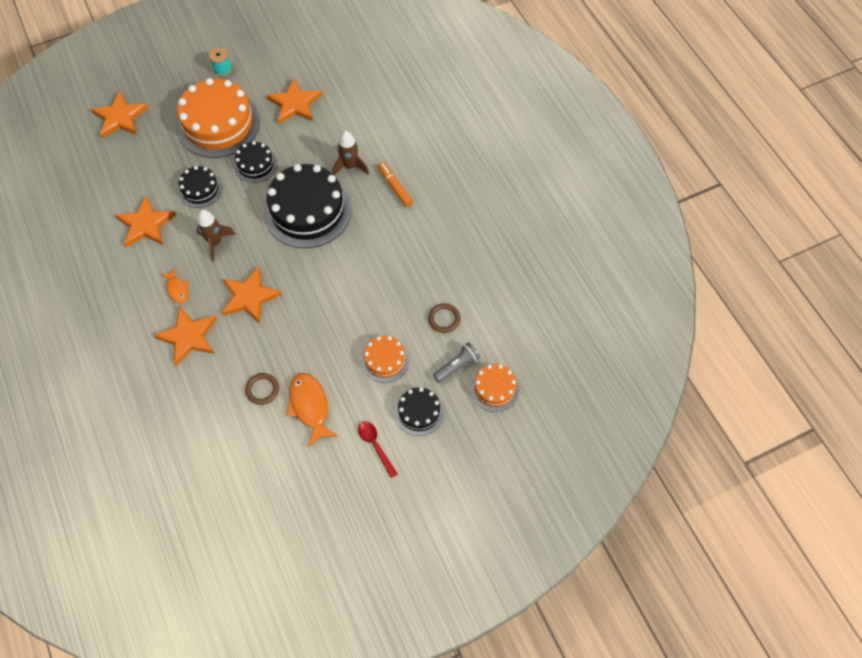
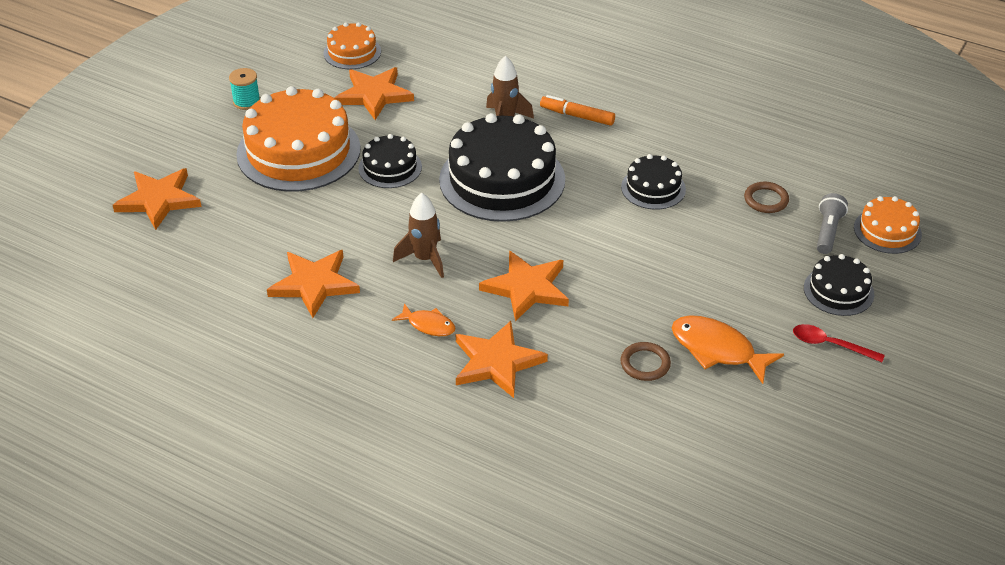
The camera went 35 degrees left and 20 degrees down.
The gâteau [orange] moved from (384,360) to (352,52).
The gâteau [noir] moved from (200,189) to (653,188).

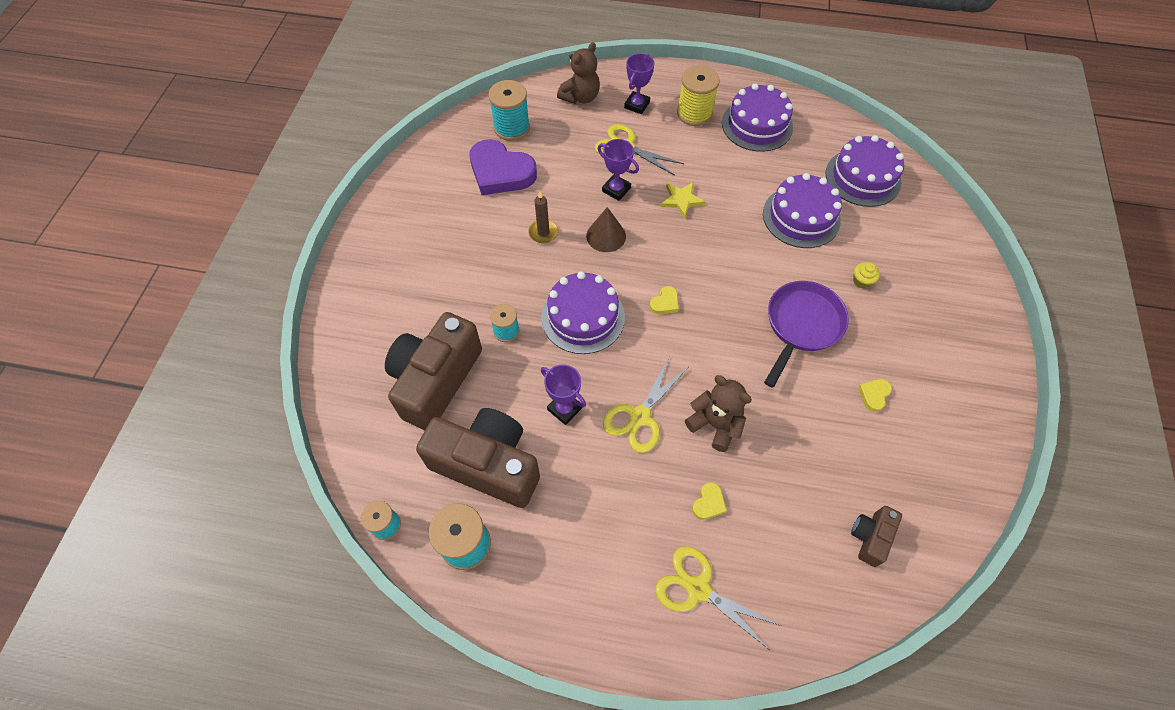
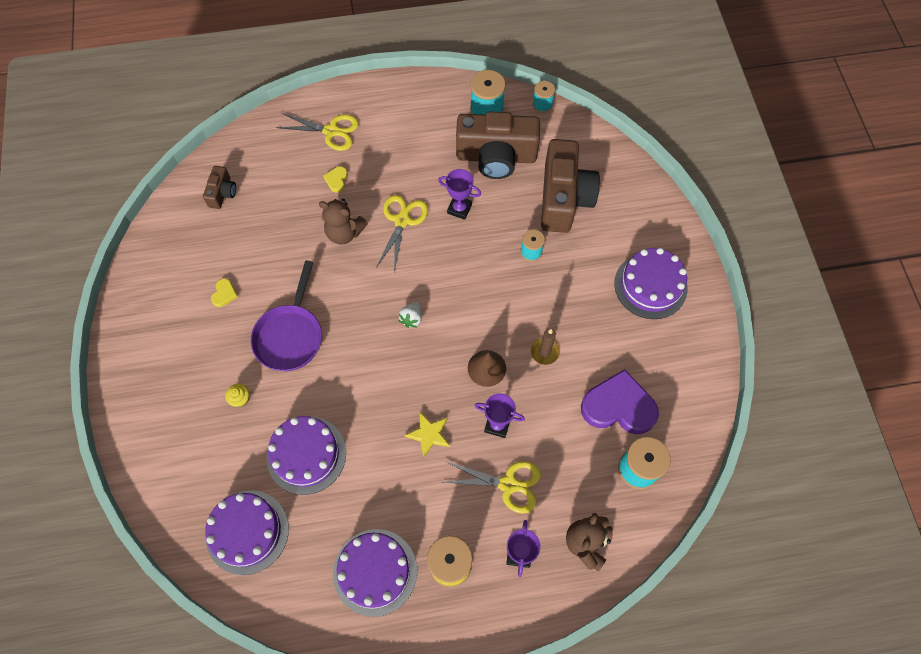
The camera went 160 degrees right and 5 degrees up.
The cœur [jaune] at (665,303) was replaced by the fraise [blanc] at (411,318).
The gâteau [violet] moved from (583,317) to (650,286).

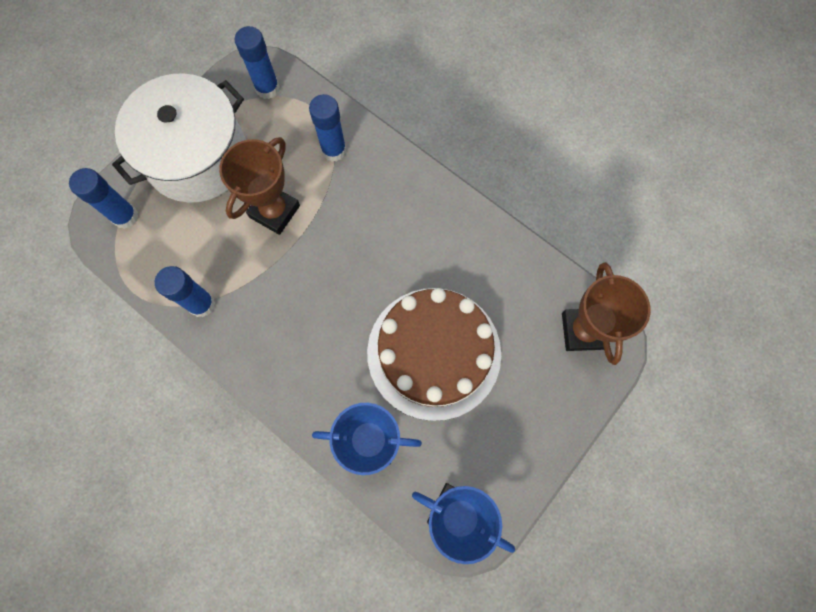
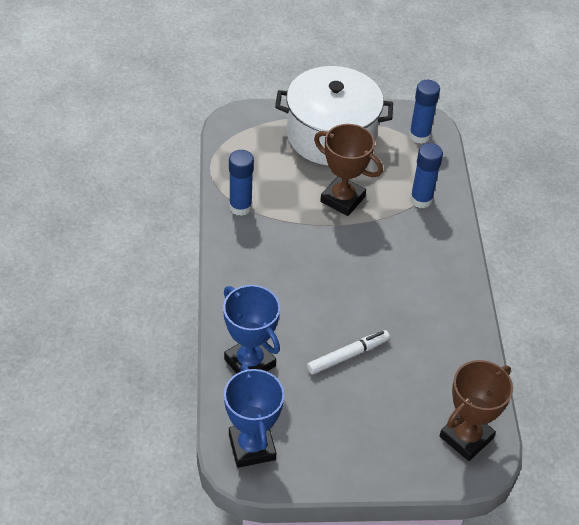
The camera went 45 degrees right and 25 degrees down.
The gâteau [marron] at (434,352) was replaced by the feutre [blanc] at (348,355).
The trophée [marron] at (274,211) turned 45 degrees clockwise.
The bâton de colle [bleu] at (125,216) disappeared.

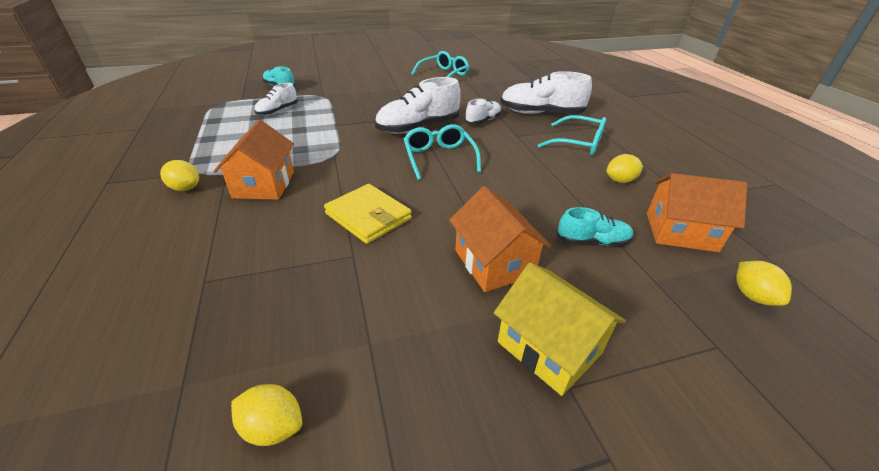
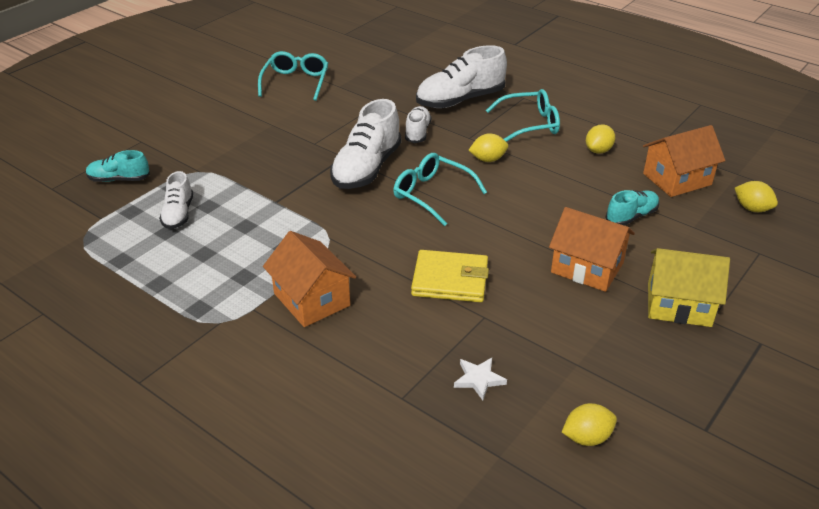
The camera went 35 degrees left and 0 degrees up.
The étoile [blanc] at (479,379) appeared.
The citron [jaune] moved from (185,188) to (488,159).

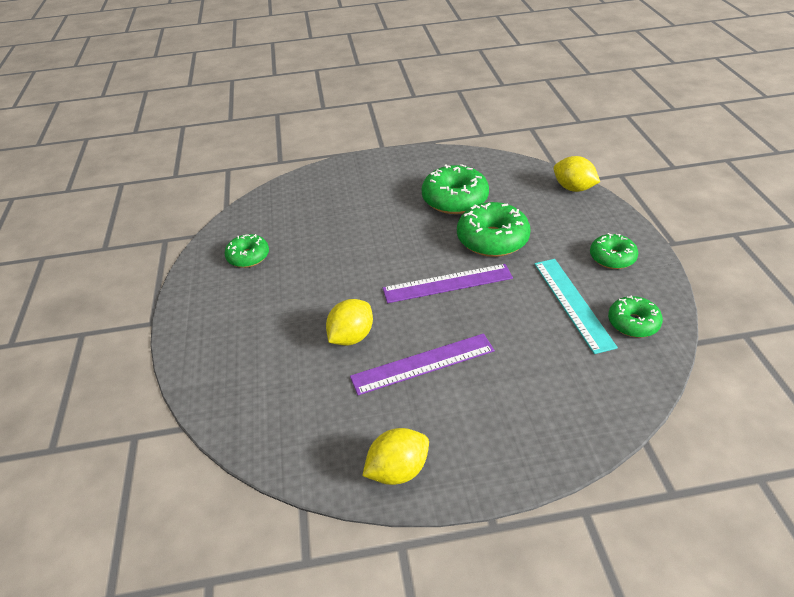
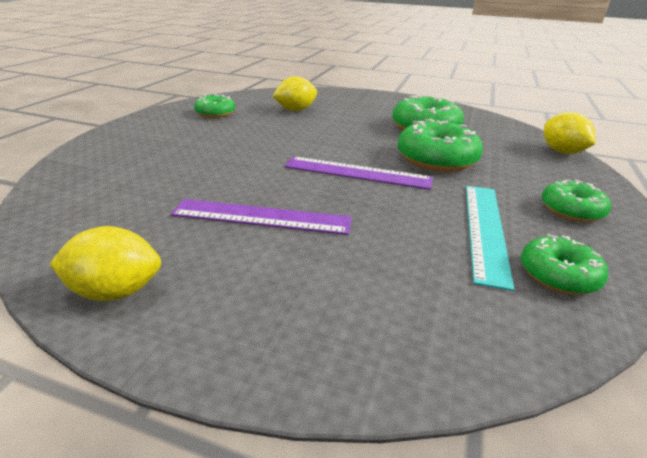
The camera went 25 degrees right and 10 degrees down.
The citron [jaune] moved from (351,337) to (295,110).

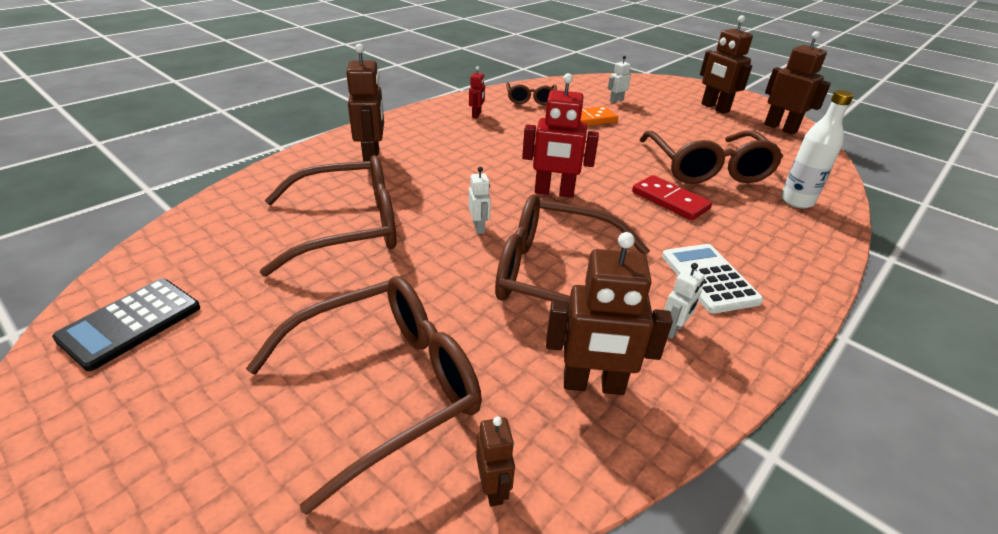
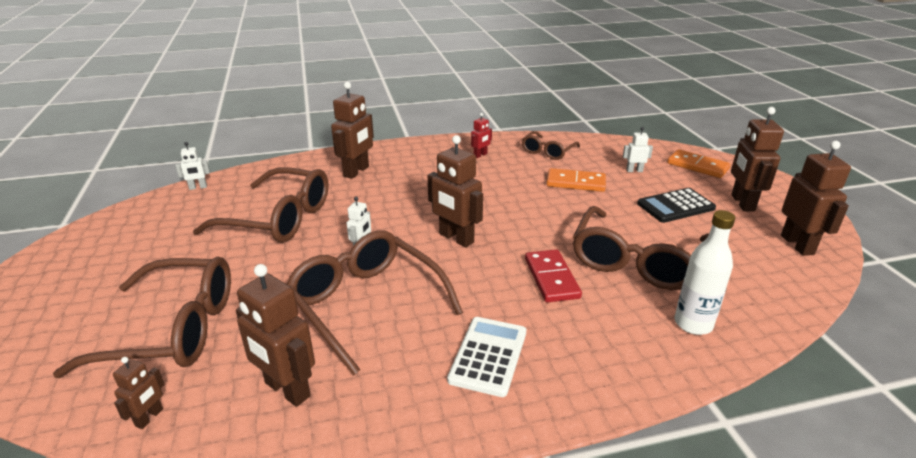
The camera went 35 degrees right and 5 degrees down.
The robot [blanc] moved from (673,329) to (198,187).
The robot [rouge] at (554,192) became the robot [marron] at (456,238).
The calculatrice [noir] moved from (130,323) to (675,206).
The domino [orange] at (697,166) appeared.

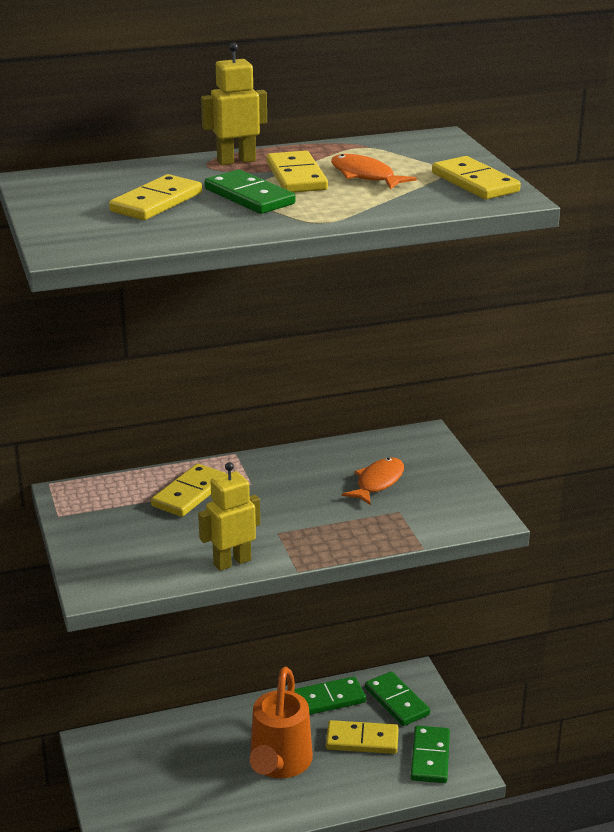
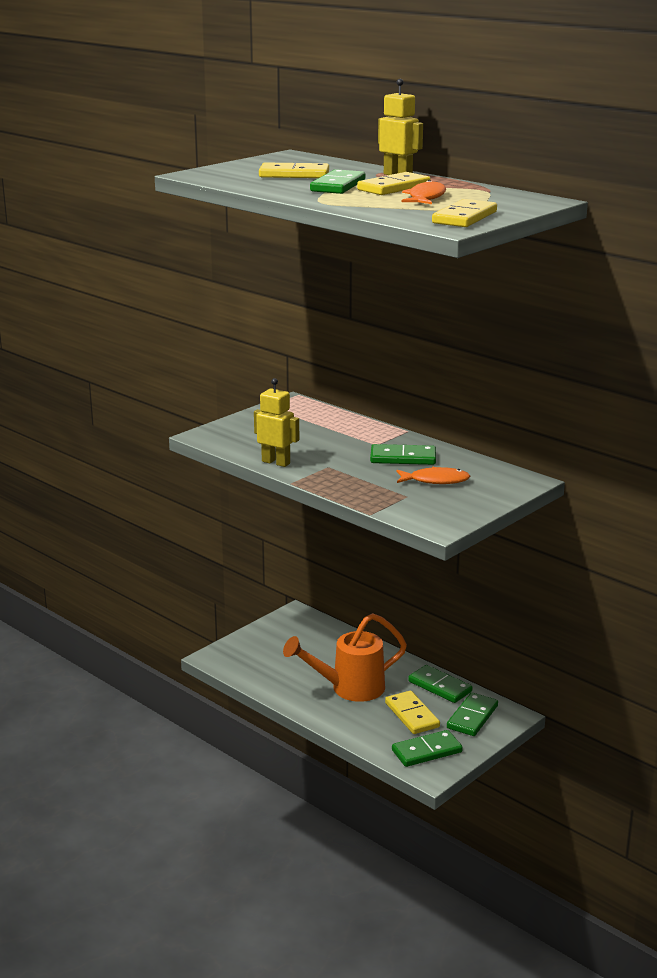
The camera went 60 degrees right and 5 degrees down.
The domino [vert] at (403,458) appeared.
The domino [jaune] at (189,493) disappeared.

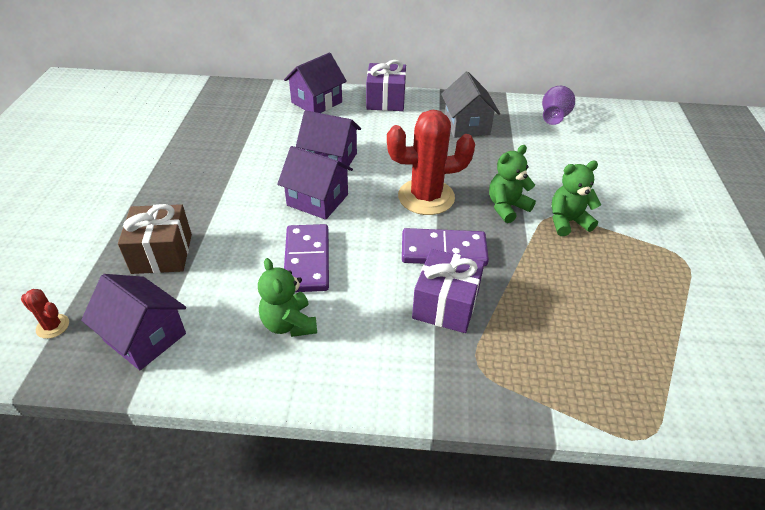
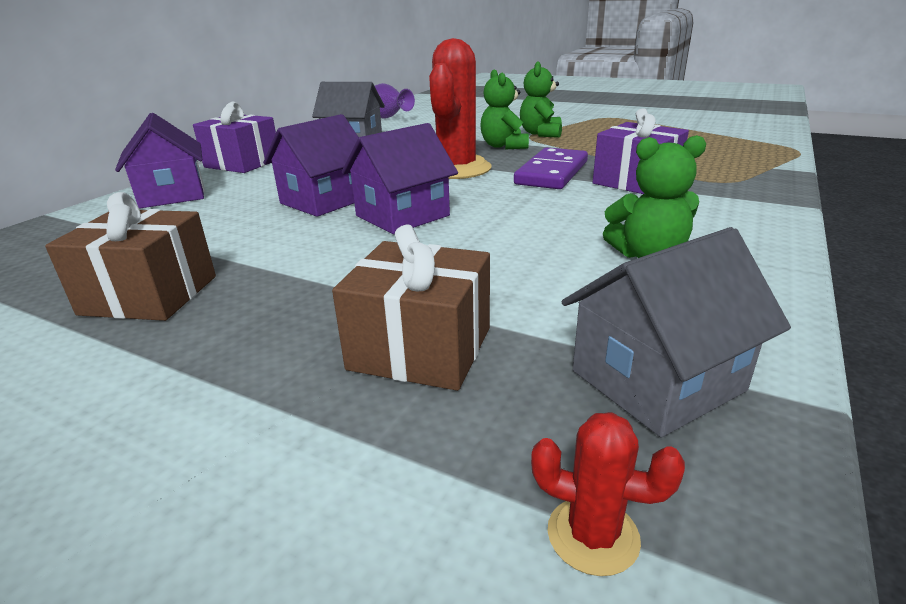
The camera went 65 degrees left and 15 degrees down.
The cadeau [marron] at (149,295) appeared.
The cactus [rouge] at (53,326) turned 60 degrees clockwise.
The maison [violet] at (145,337) became the maison [gris] at (657,380).
The domino [violet] at (307,260) disappeared.

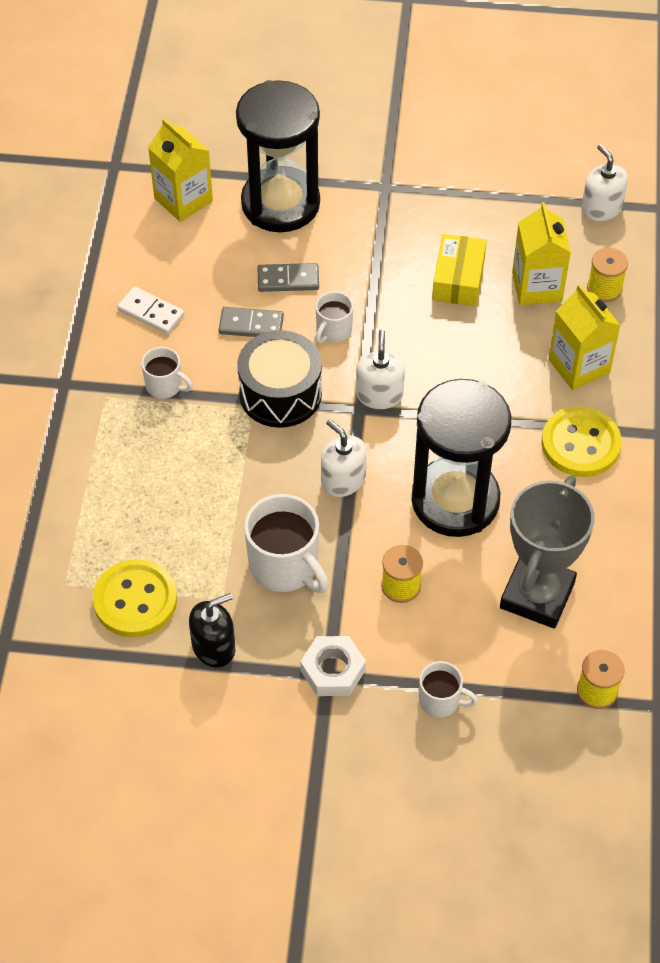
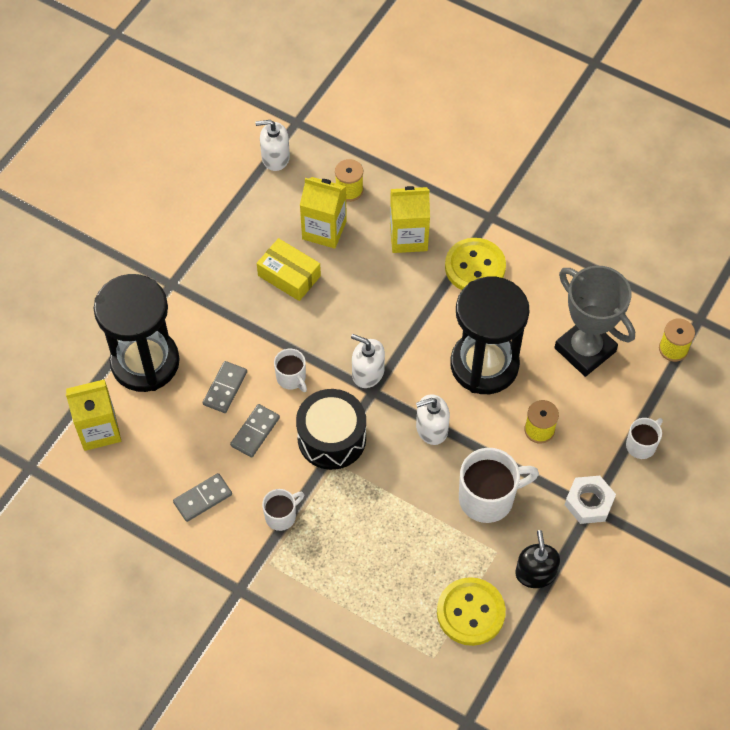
The camera went 65 degrees left and 5 degrees up.
The domino [blanc] at (151,312) became the domino [gris] at (203,498).

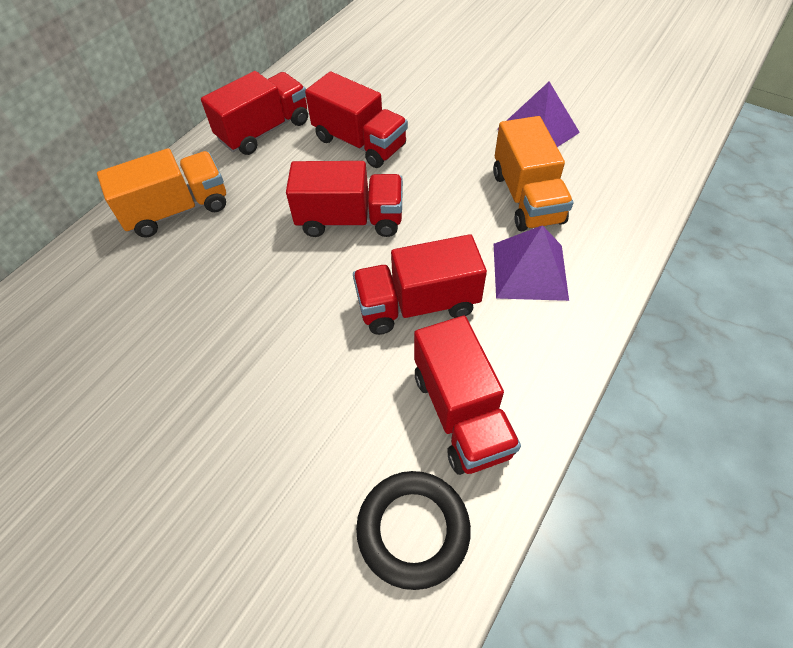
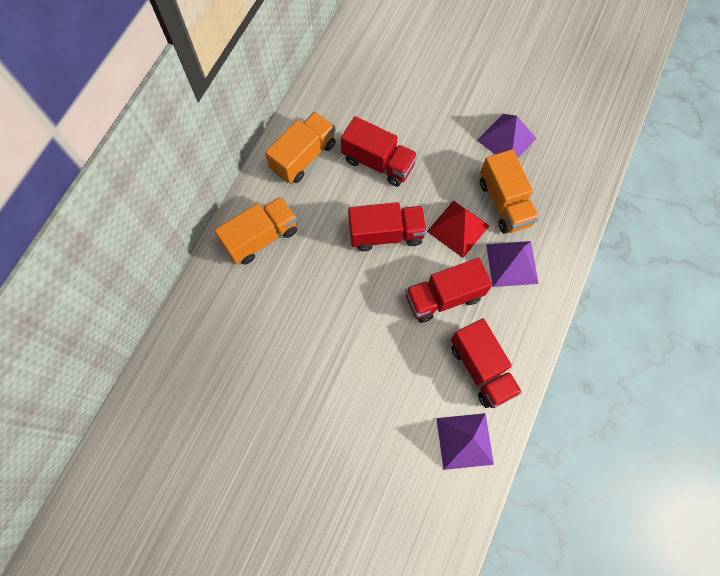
The camera went 10 degrees left and 15 degrees up.
The camion [rouge] at (264,130) became the camion [orange] at (303,157).
The pyramide [rouge] at (458,228) appeared.
The anneau [noir] at (413,530) was replaced by the pyramide [violet] at (464,441).

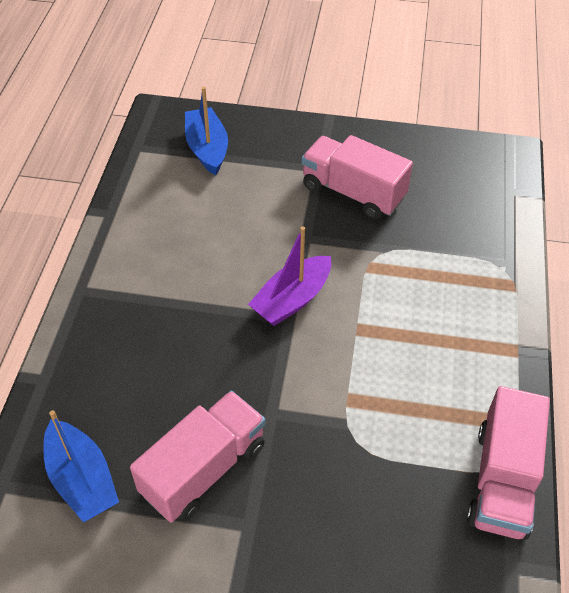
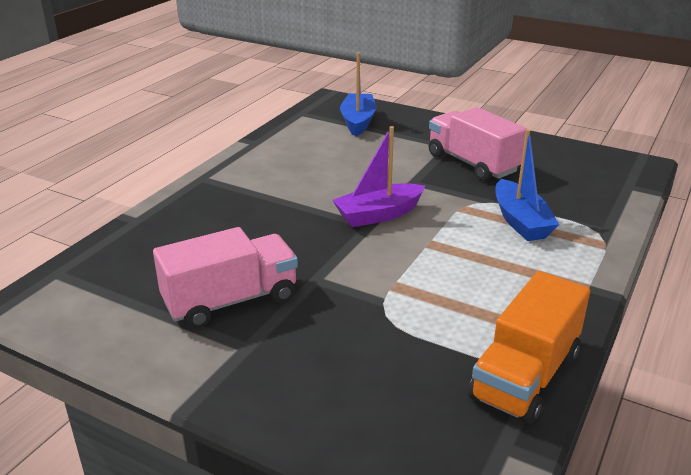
The camera went 20 degrees right and 20 degrees down.
The camion [rose] at (502,480) became the camion [orange] at (525,376).
The bateau [bleu] moved from (82,479) to (520,221).

